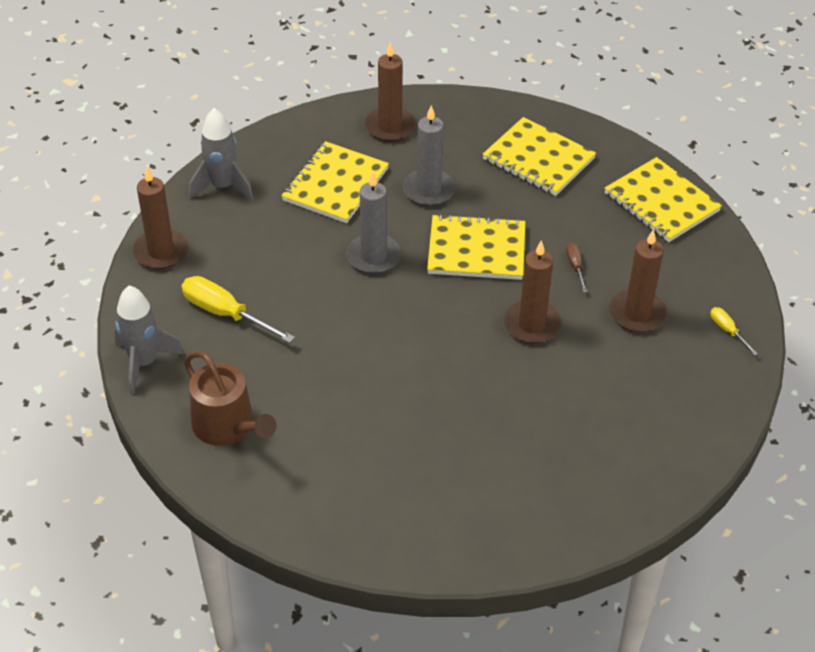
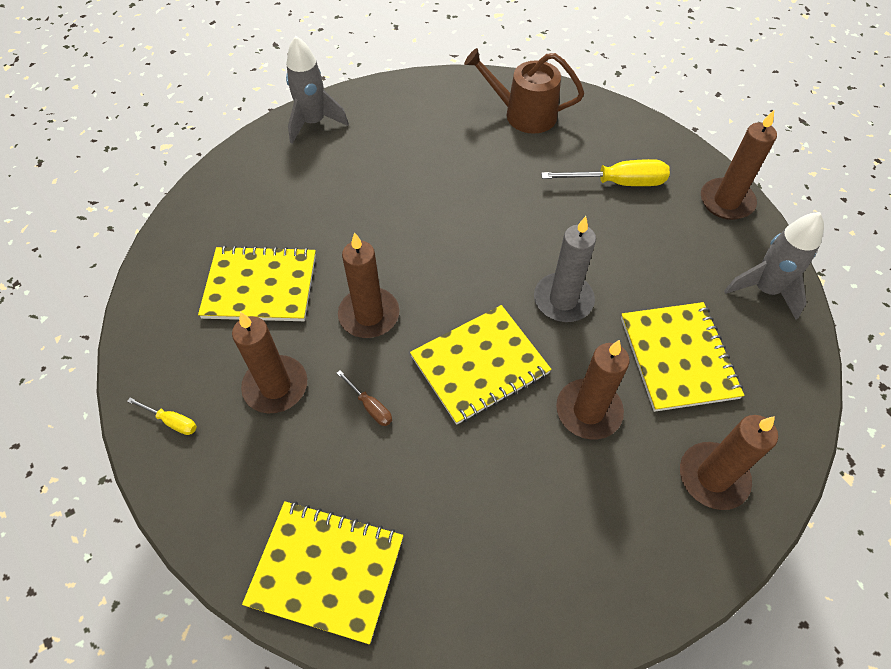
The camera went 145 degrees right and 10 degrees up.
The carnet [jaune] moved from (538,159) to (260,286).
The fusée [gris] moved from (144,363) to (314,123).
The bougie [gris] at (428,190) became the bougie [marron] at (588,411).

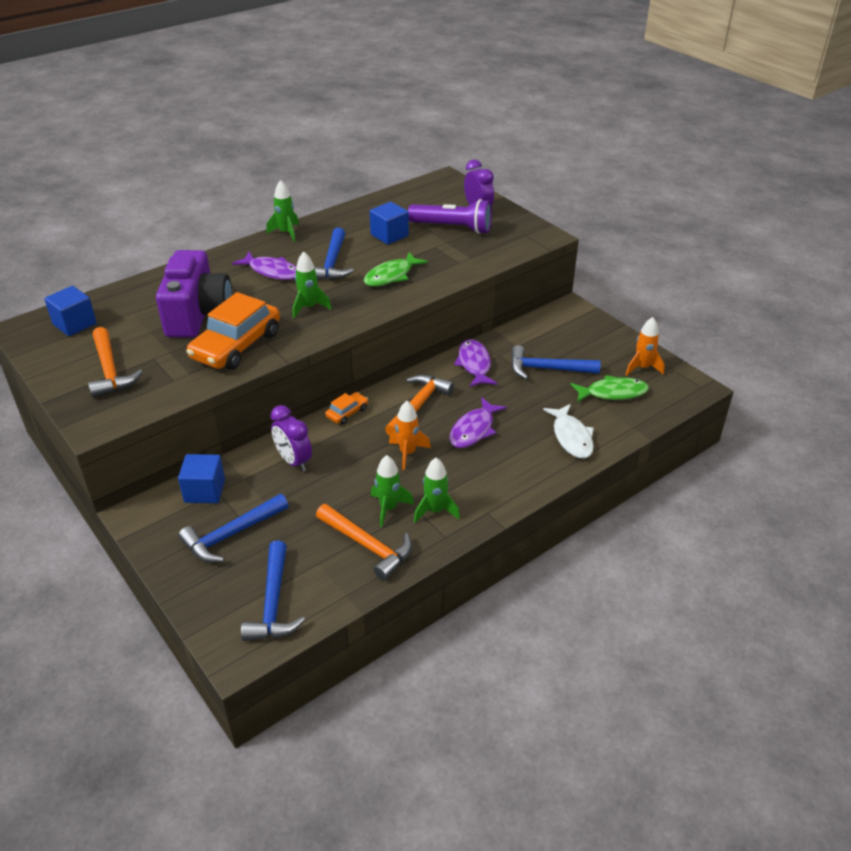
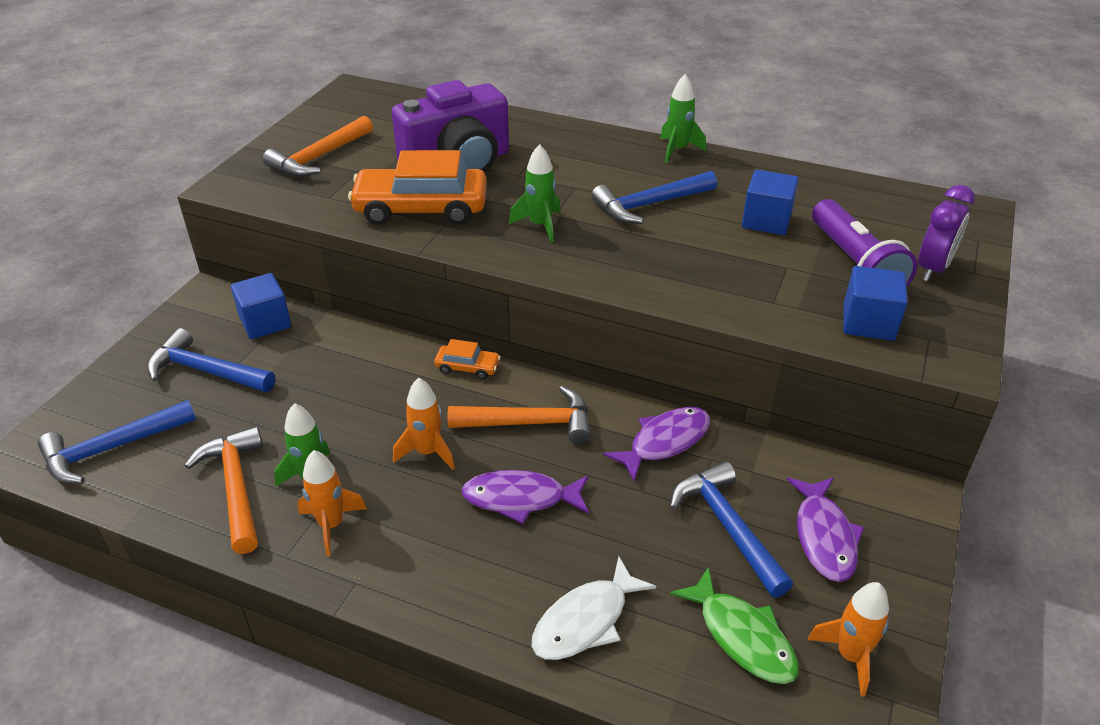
The camera went 60 degrees right and 0 degrees up.
The marteau [orange] at (368,546) turned 150 degrees clockwise.
The fusée [vert] at (435,510) became the fusée [orange] at (331,525).
The poisson [violet] moved from (272,271) to (824,536).
The cube [bleu] moved from (74,324) to (868,323).
The réveil [violet] at (294,461) disappeared.
The poisson [vert] at (391,276) disappeared.

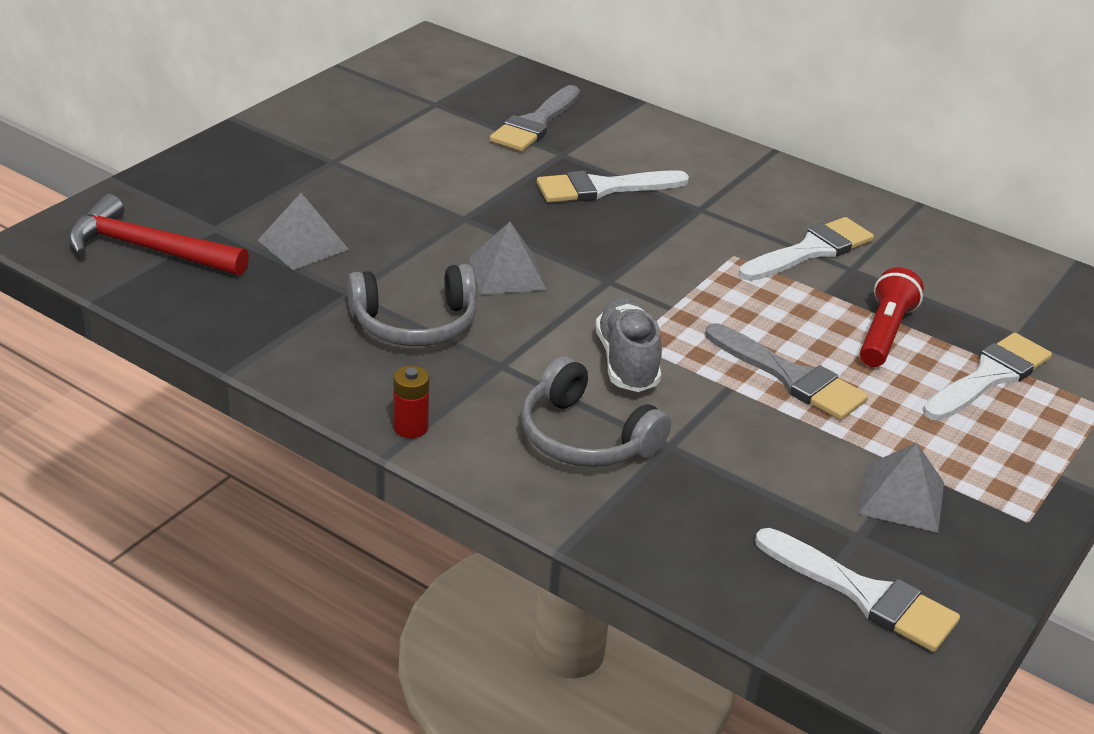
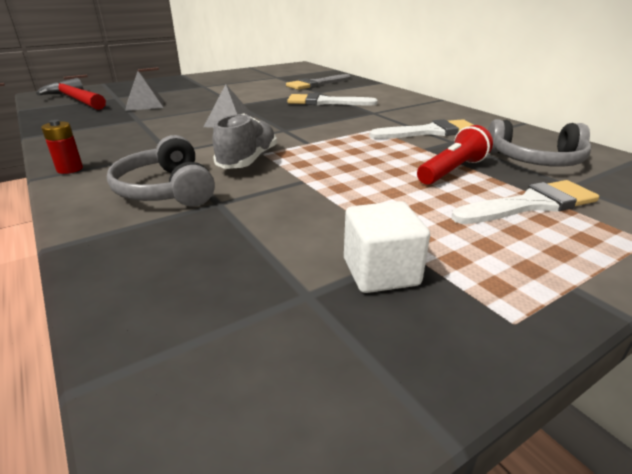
The camera went 25 degrees right and 5 degrees down.
The pyramide [gris] at (901,498) was replaced by the cube [blanc] at (380,272).
The casque audio [gris] moved from (415,324) to (535,160).
The pinceau [gris] at (790,377) disappeared.
The pinceau [blanc] at (864,594) disappeared.

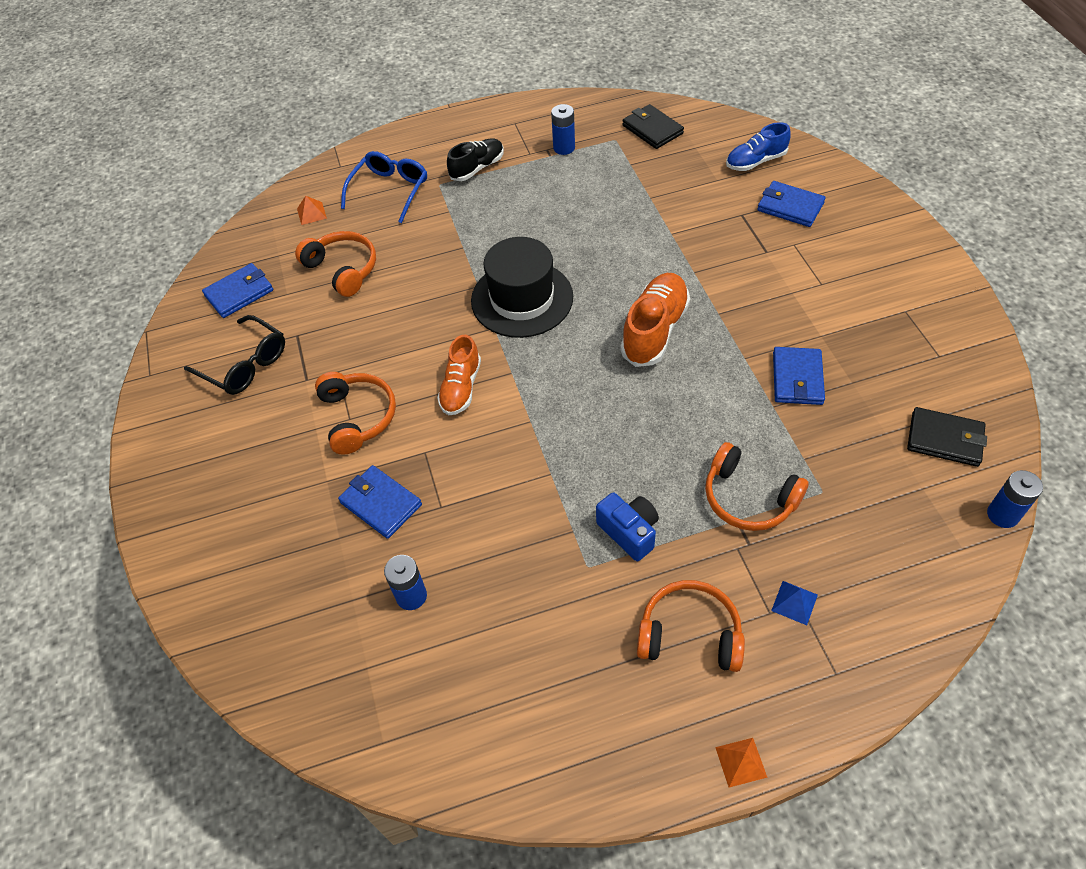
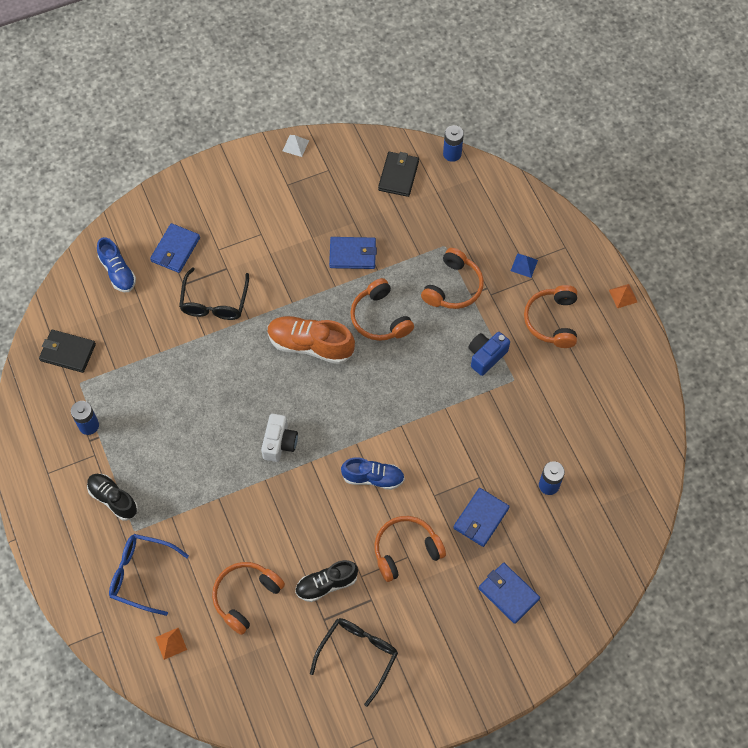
The camera went 100 degrees left and 10 degrees up.
The portefeuille [noir] at (652,129) turned 60 degrees clockwise.
The lunettes [noir] at (214,302) appeared.
The chapeau [noir] at (522,299) was replaced by the appareil photo [blanc] at (279,443).
The pyramide [blanc] at (295,145) appeared.
The chaussure [noir] at (326,584) appeared.
The chaussure [orange] at (461,388) became the chaussure [bleu] at (373,478).
The casque audio [orange] at (380,318) appeared.
The portefeuille [bleu] moved from (239,293) to (508,593).

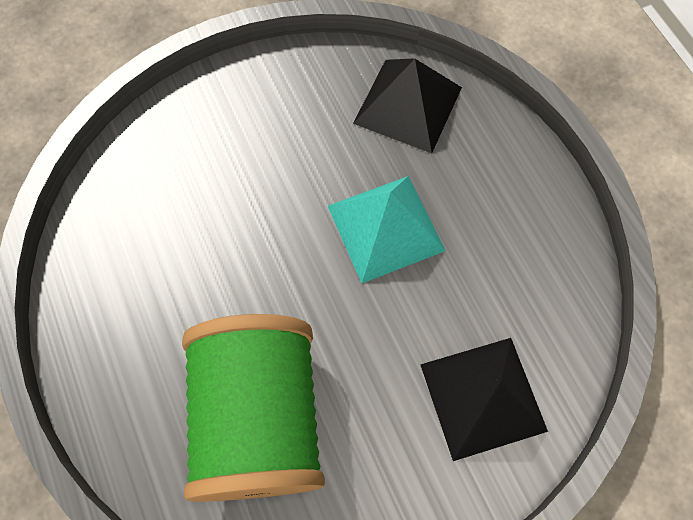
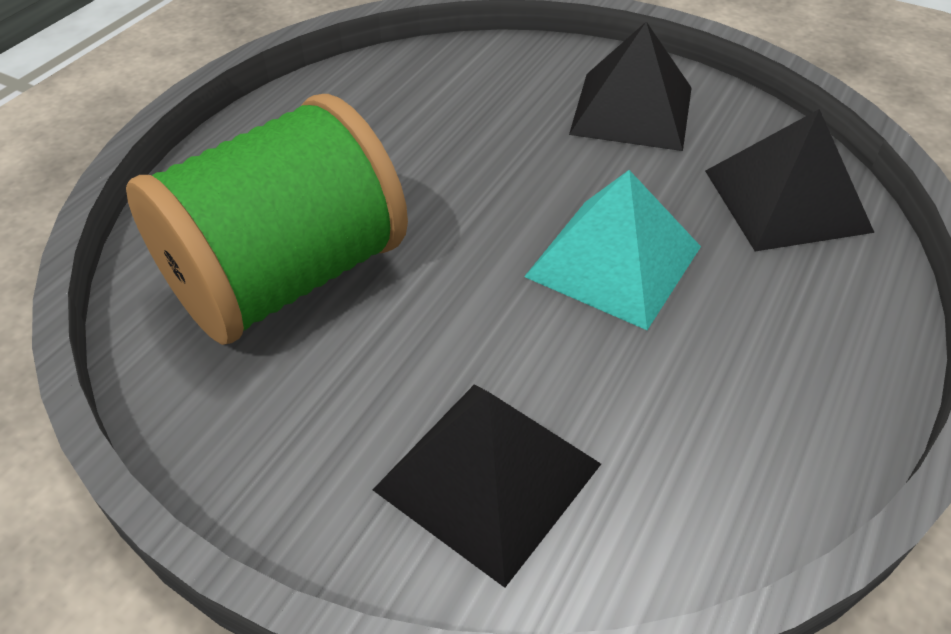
The camera went 55 degrees right and 20 degrees down.
The pyramide [noir] at (632,110) appeared.

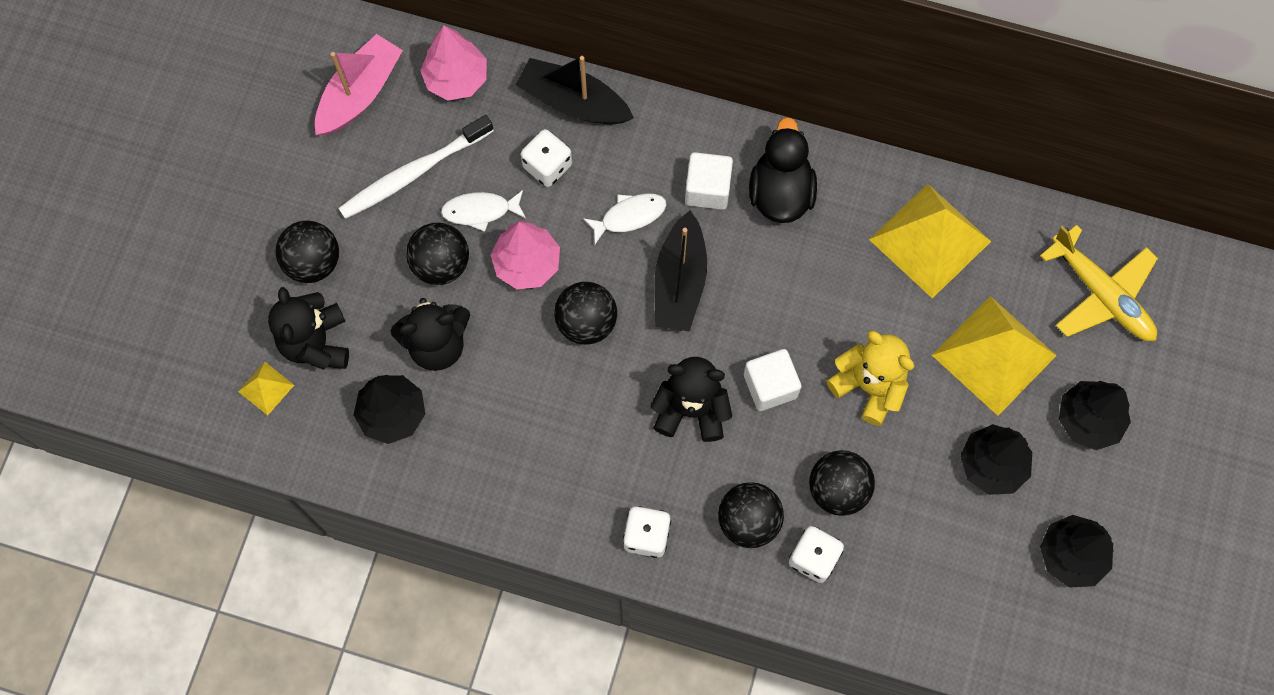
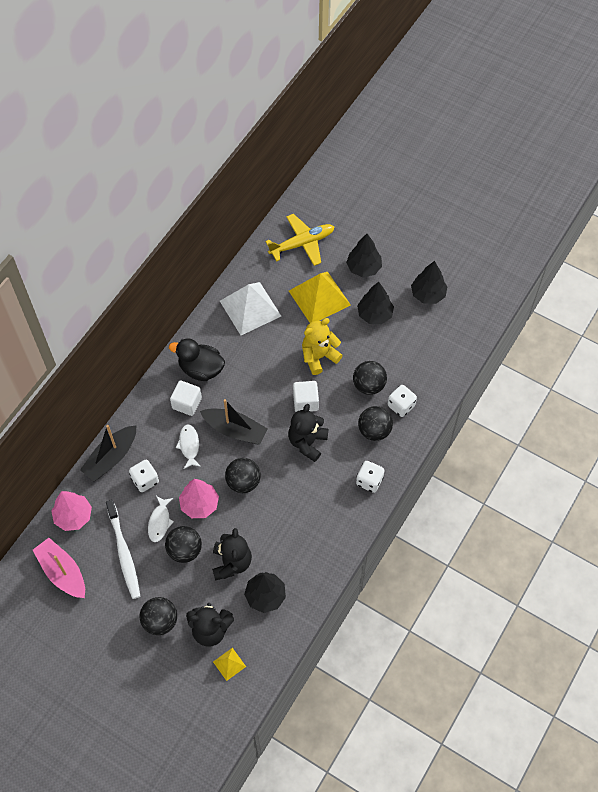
The camera went 75 degrees left and 10 degrees down.
The pyramide [jaune] at (929,240) became the pyramide [blanc] at (250,308).

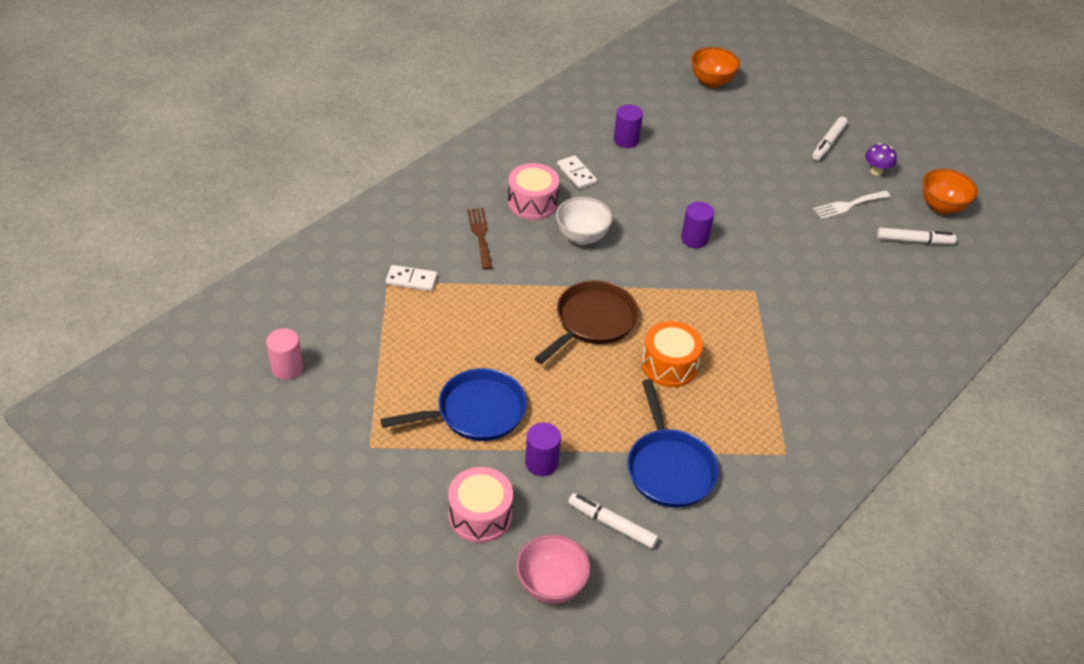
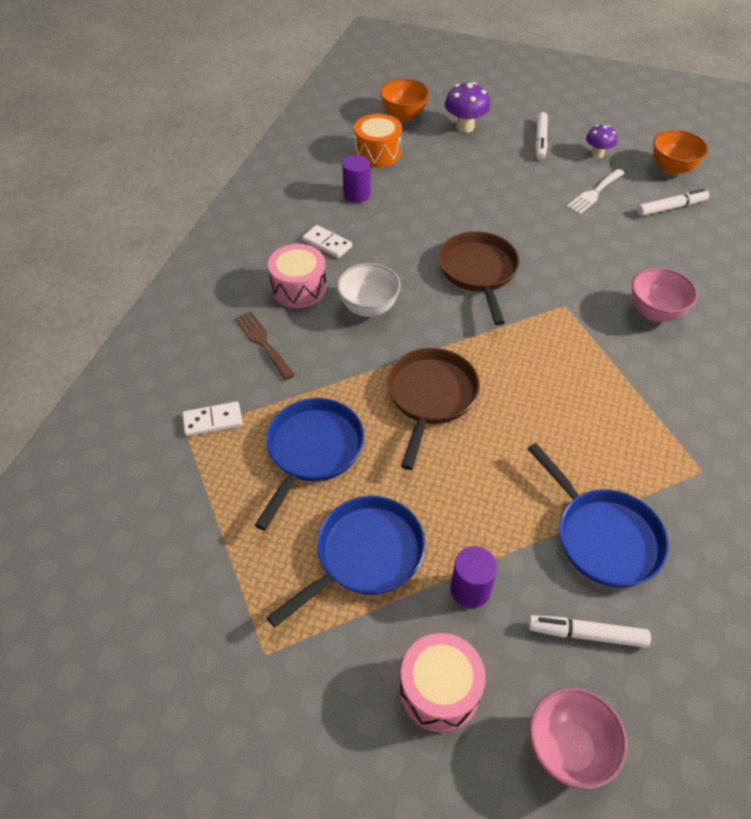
The camera went 20 degrees left and 5 degrees up.
The poêle [bleu] at (312,451) appeared.
The tambour [orange] moved from (669,365) to (378,153).
The cylindre [violet] at (694,239) was replaced by the poêle [marron] at (478,272).
The champignon [violet] at (465,127) appeared.
The bol [rose] at (655,312) appeared.
The cylindre [rose] at (287,368) disappeared.

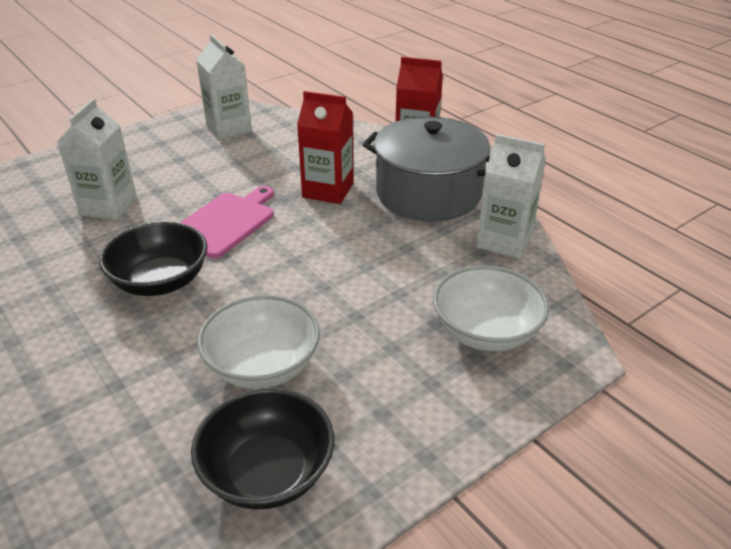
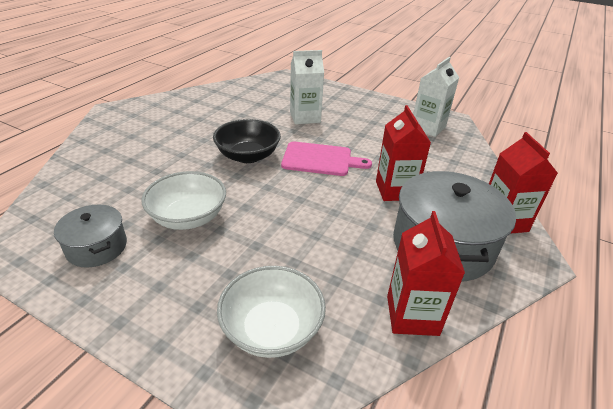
The camera went 65 degrees right and 0 degrees up.
The bol [noir] at (267,473) was replaced by the marmite [gris] at (97,247).
The brique de lait [blanc] at (504,241) became the brique de lait [rouge] at (412,315).

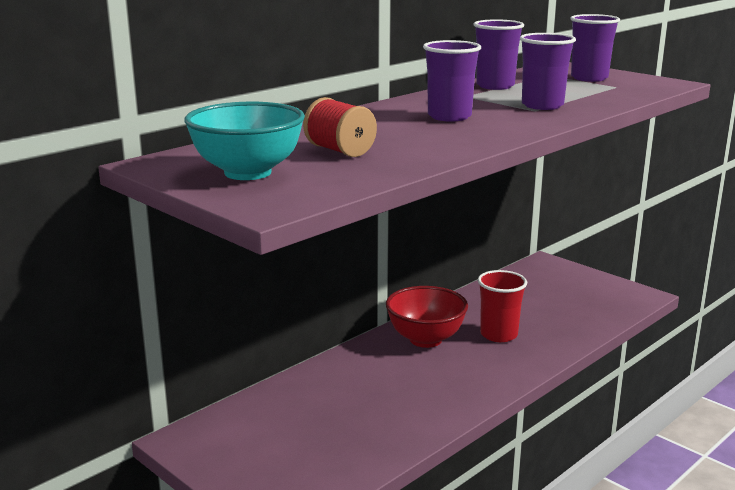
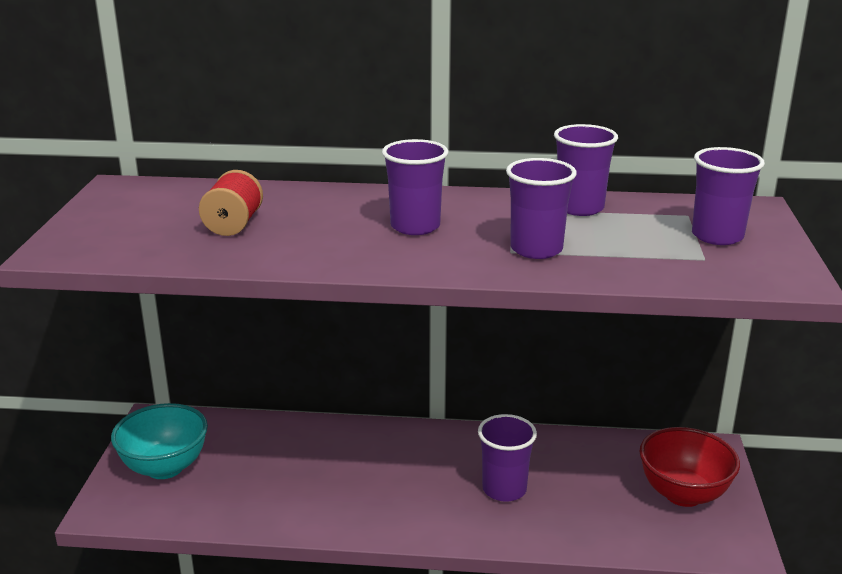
The camera went 50 degrees right and 5 degrees up.
The bol [turquoise] moved from (247,173) to (165,467).
The gobelet [rouge] at (499,334) became the gobelet [violet] at (504,489).
The bol [rouge] moved from (425,339) to (683,494).

